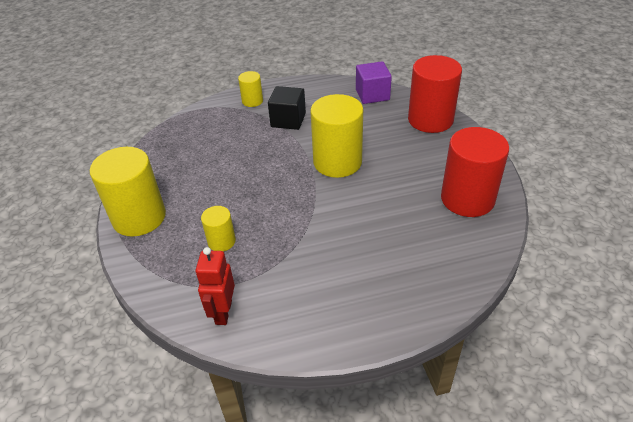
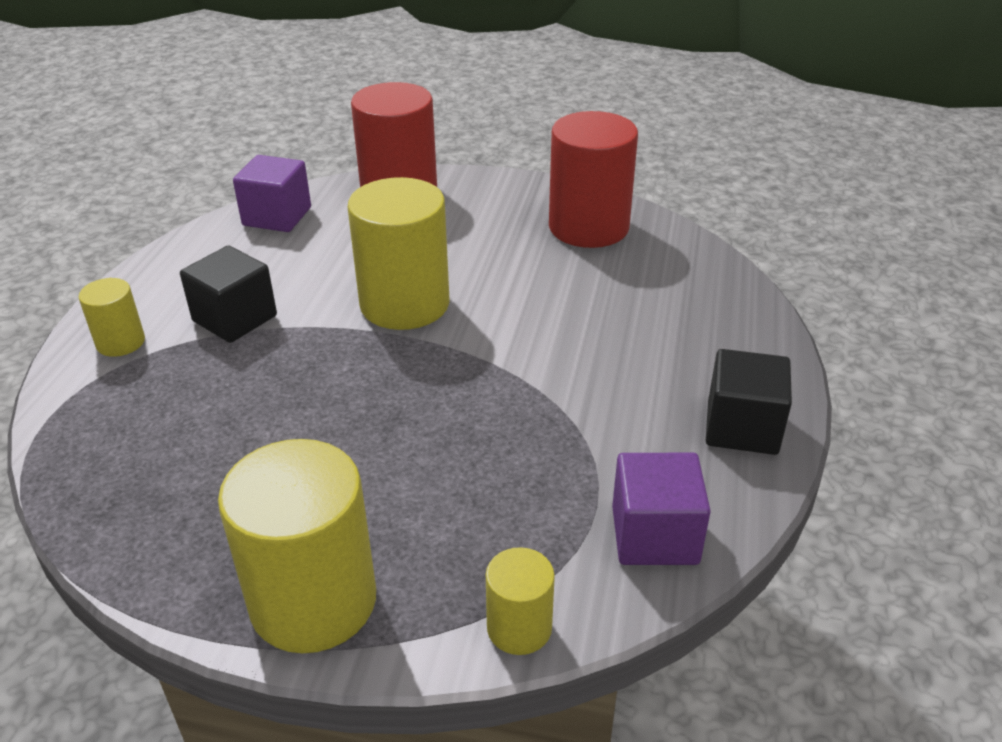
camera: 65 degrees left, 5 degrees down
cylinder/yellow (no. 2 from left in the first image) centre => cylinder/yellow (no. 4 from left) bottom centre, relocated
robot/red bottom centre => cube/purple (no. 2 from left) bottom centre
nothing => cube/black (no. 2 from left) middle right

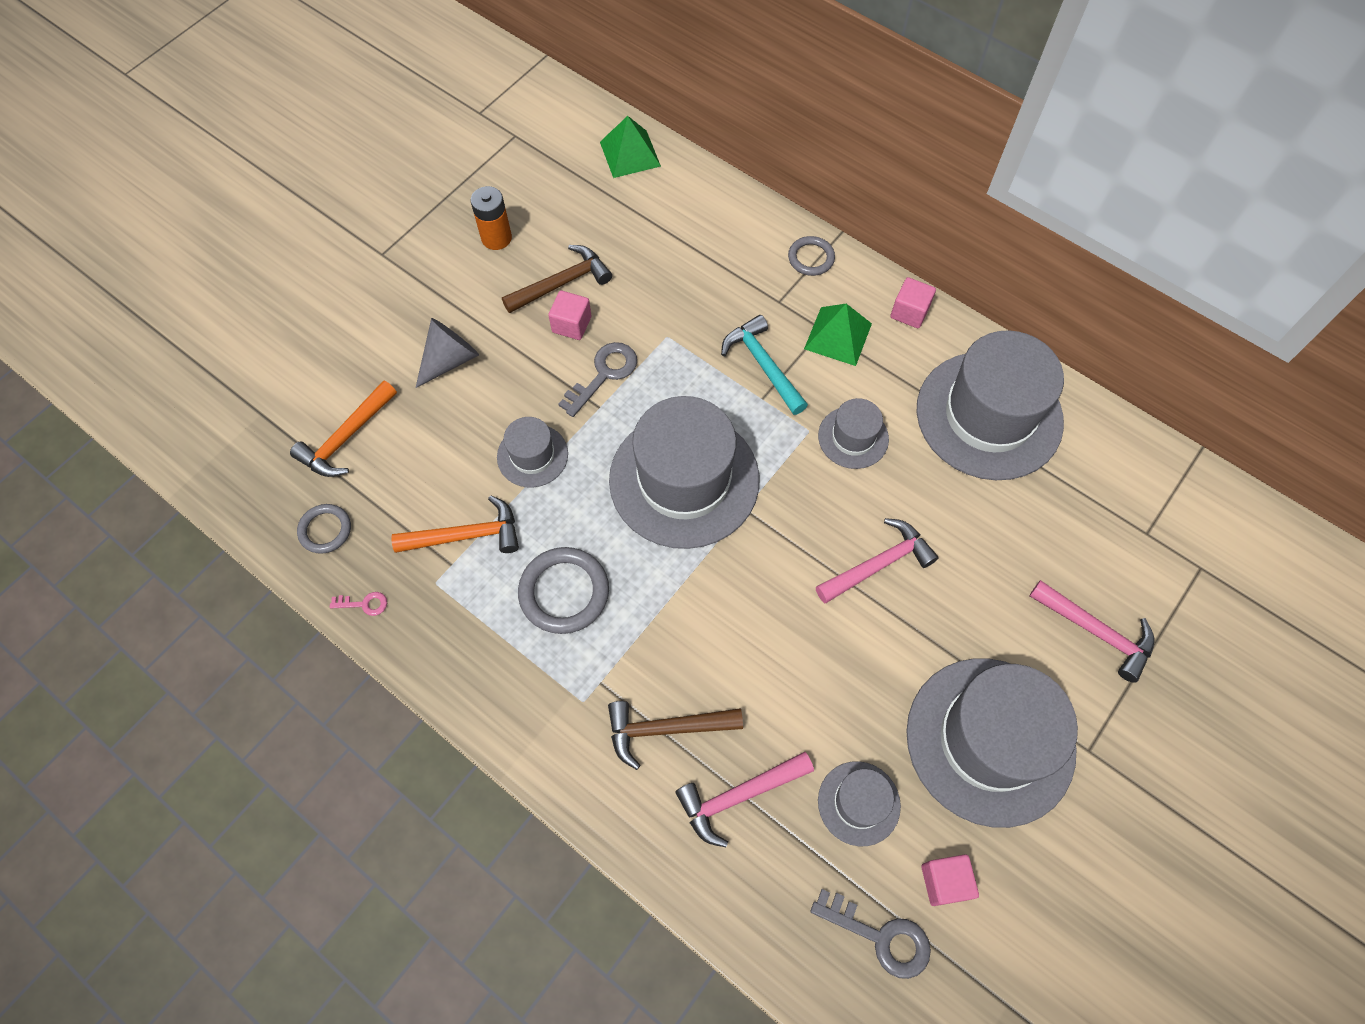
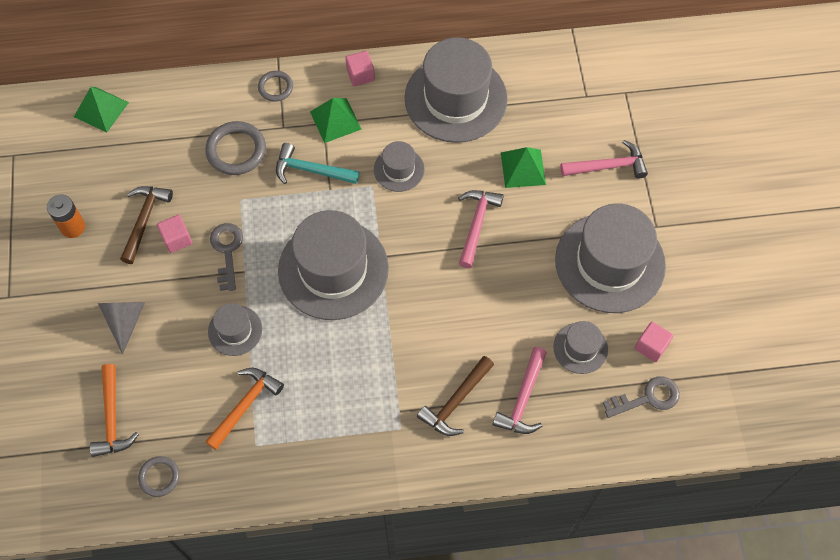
camera: 45 degrees left, 0 degrees up
ring/grey (no. 2 from left) centre => ring/grey (no. 2 from left) top left, relocated
key/pink middle left => nothing
nothing => pyramid/green (no. 3 from left) top centre

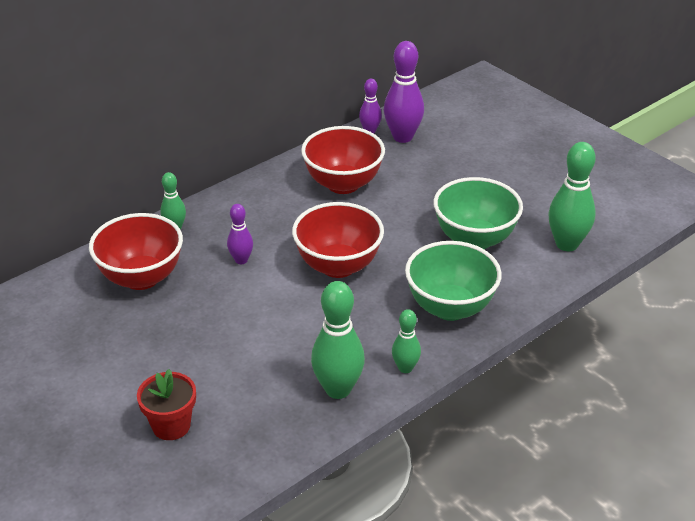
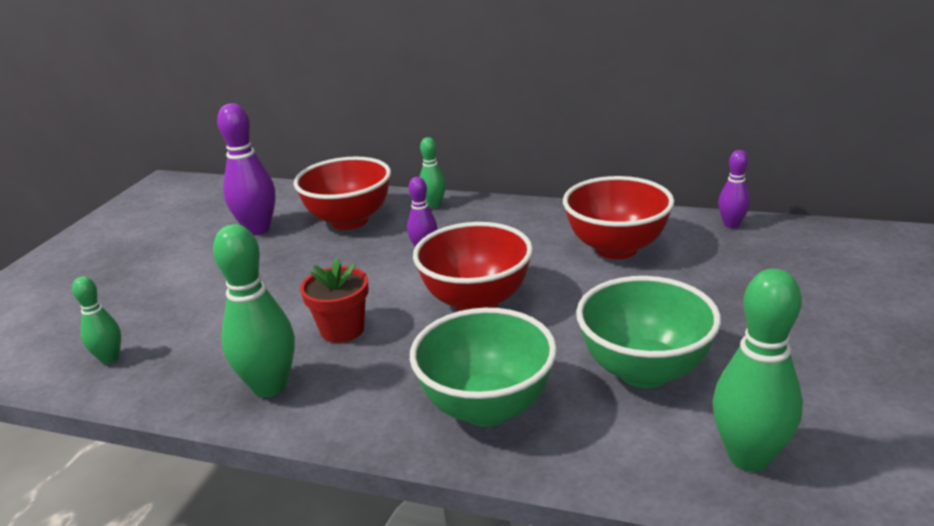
camera: 60 degrees right, 10 degrees down
bowling pin/purple (no. 3 from left in the first image) top centre => bowling pin/purple (no. 1 from left) top left, relocated
bowling pin/green (no. 3 from left in the first image) centre => bowling pin/green (no. 1 from left) middle left, relocated
flower pot/red bottom left => flower pot/red centre, relocated

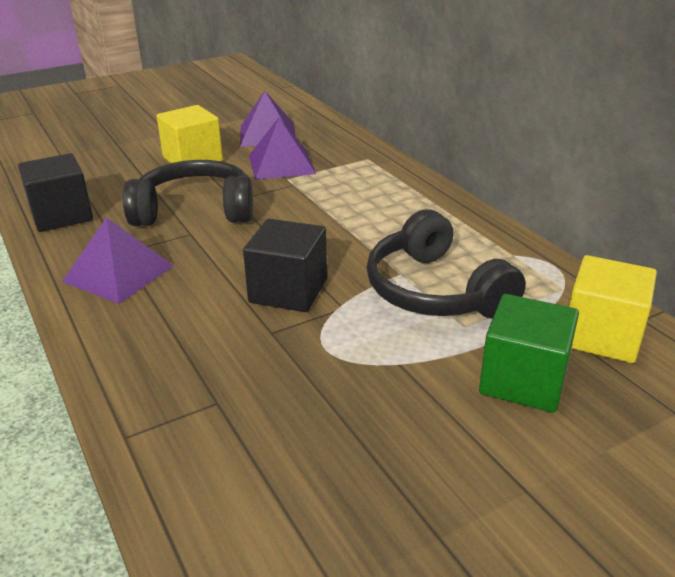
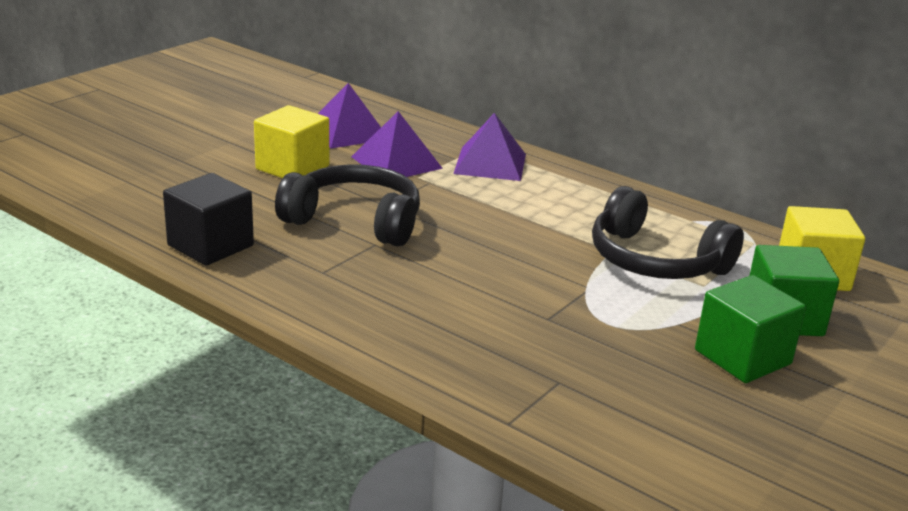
camera: 25 degrees left, 5 degrees down
headphones/black (no. 1 from left) middle left => headphones/black (no. 1 from left) centre, 45 degrees clockwise
pyramid/purple (no. 1 from left in the first image) middle left => pyramid/purple (no. 3 from left) top centre, relocated
cube/black (no. 2 from left) centre => nothing
nothing => cube/green (no. 1 from left) middle right

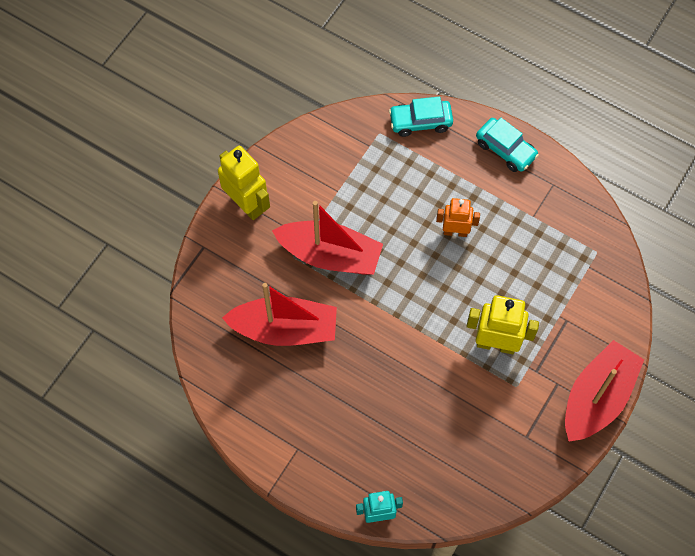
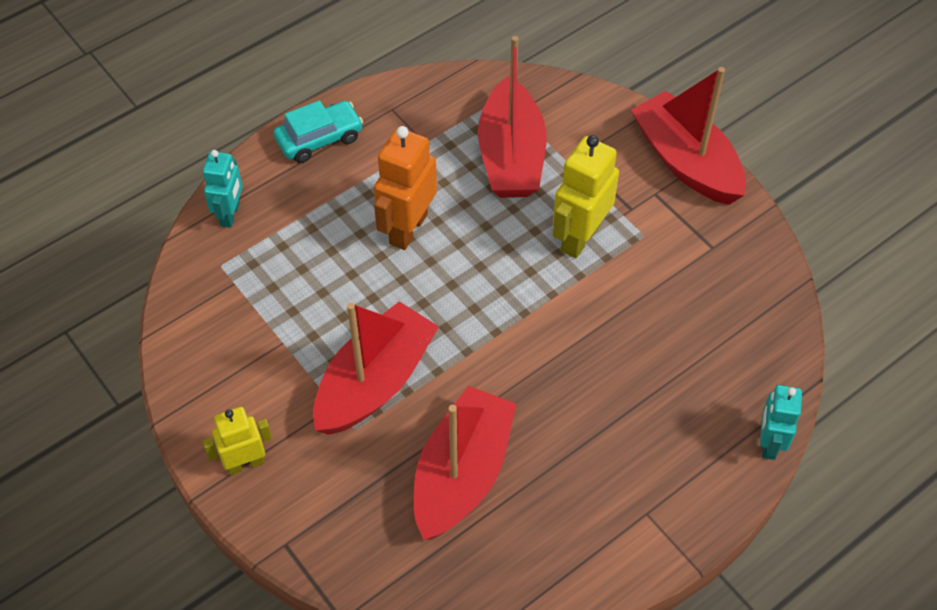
camera: 70 degrees left, 10 degrees down
car/turquoise (no. 1 from left) top centre => robot/turquoise (no. 1 from left) top left
robot/yellow (no. 1 from left) top centre => robot/yellow (no. 1 from left) bottom left, x0.65
robot/orange centre => robot/orange top centre, x1.55
nothing => boat/red (no. 3 from left) top centre

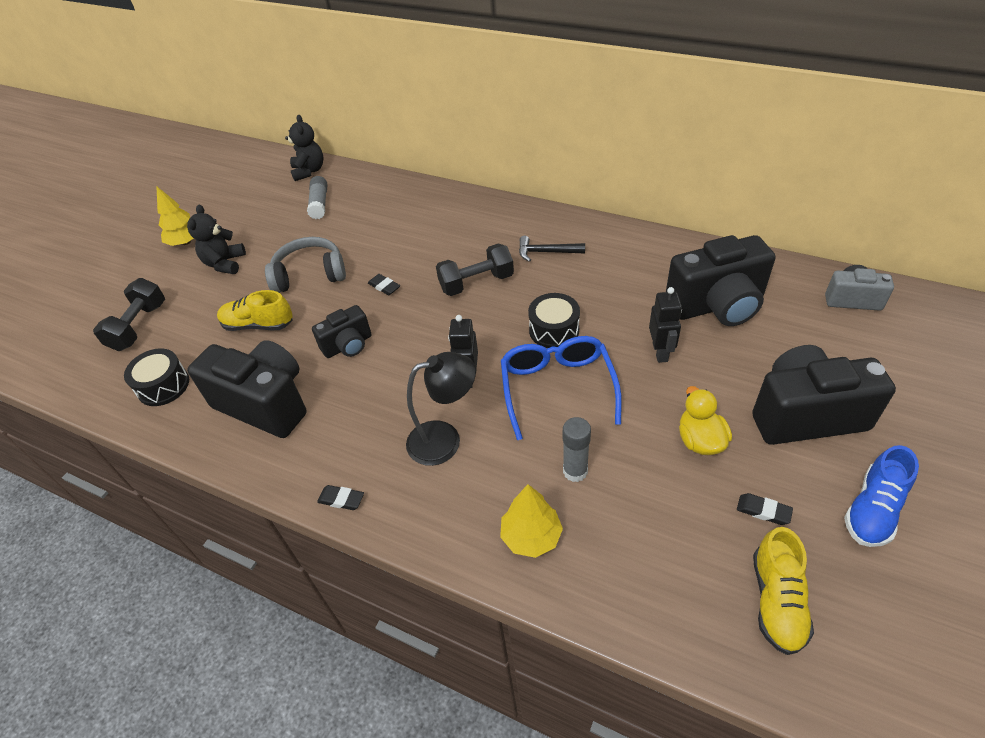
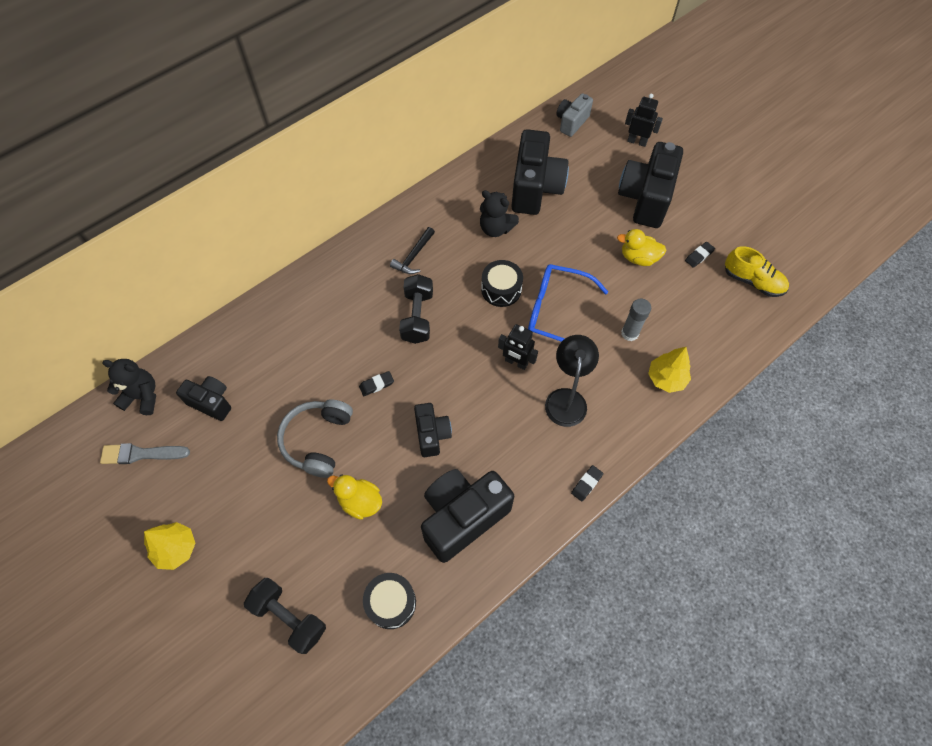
camera: 70 degrees left, 15 degrees up
glue stick/grey (no. 1 from left) top left => camera/black (no. 1 from left) middle left
teddy bear/black (no. 1 from left in the first image) top left => teddy bear/black (no. 2 from left) top centre, relocated
robot/black (no. 2 from left) middle right => robot/black (no. 2 from left) top right, relocated
shoe/yellow (no. 1 from left) middle left => duck/yellow (no. 1 from left) centre
shoe/blue bottom right => nothing
nothing => brush/grey middle left

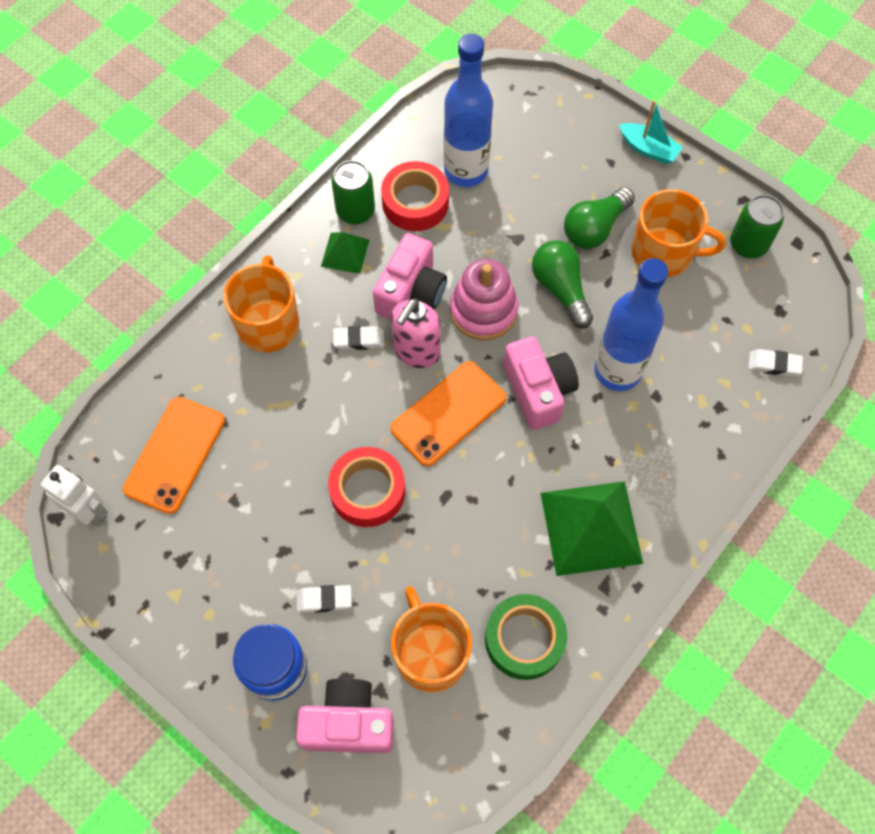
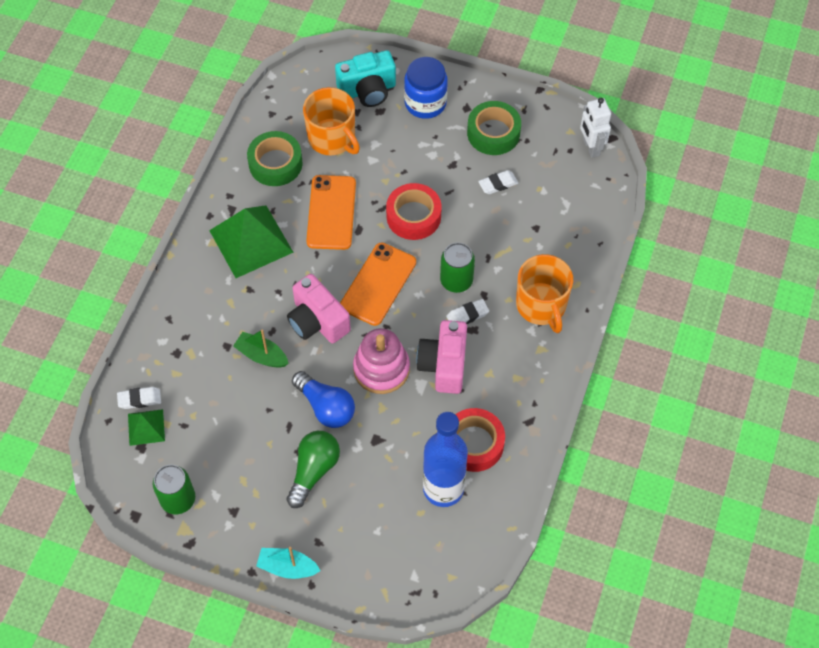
camera: 160 degrees right, 5 degrees down
can/green (no. 1 from left in the first image) top centre => can/green (no. 2 from left) centre, relocated
mug/orange (no. 3 from left) top right => nothing
pyramid/green (no. 1 from left) top centre => pyramid/green (no. 1 from left) middle left, relocated
light bulb/green (no. 1 from left) centre => light bulb/blue centre
bottle/blue (no. 2 from left) middle right => boat/green middle left
soap dispenser/pink centre => nothing
phone/orange (no. 1 from left) middle left => phone/orange (no. 1 from left) top centre, relocated
robot/white middle left => robot/white top right, 60 degrees clockwise
eraser/white (no. 1 from left in the first image) bottom centre => eraser/white (no. 3 from left) top centre, relocated
camera/pink (no. 1 from left) bottom centre => camera/turquoise top centre
nothing => tape/green (no. 2 from left) top centre

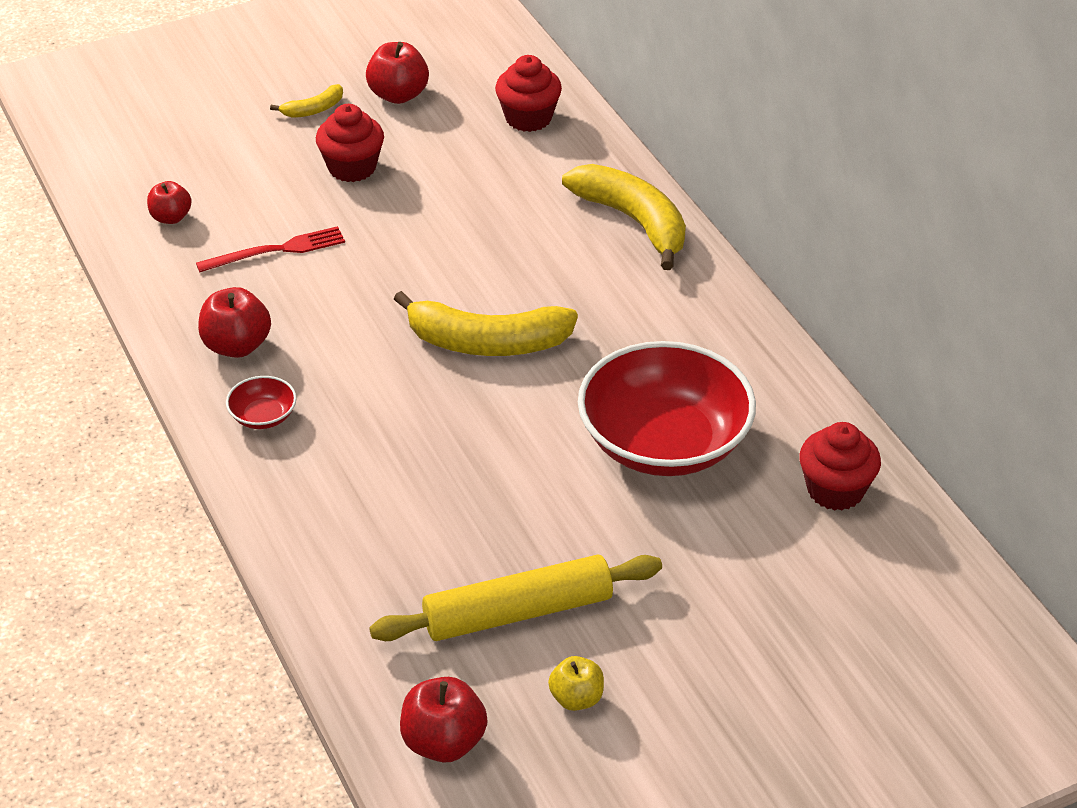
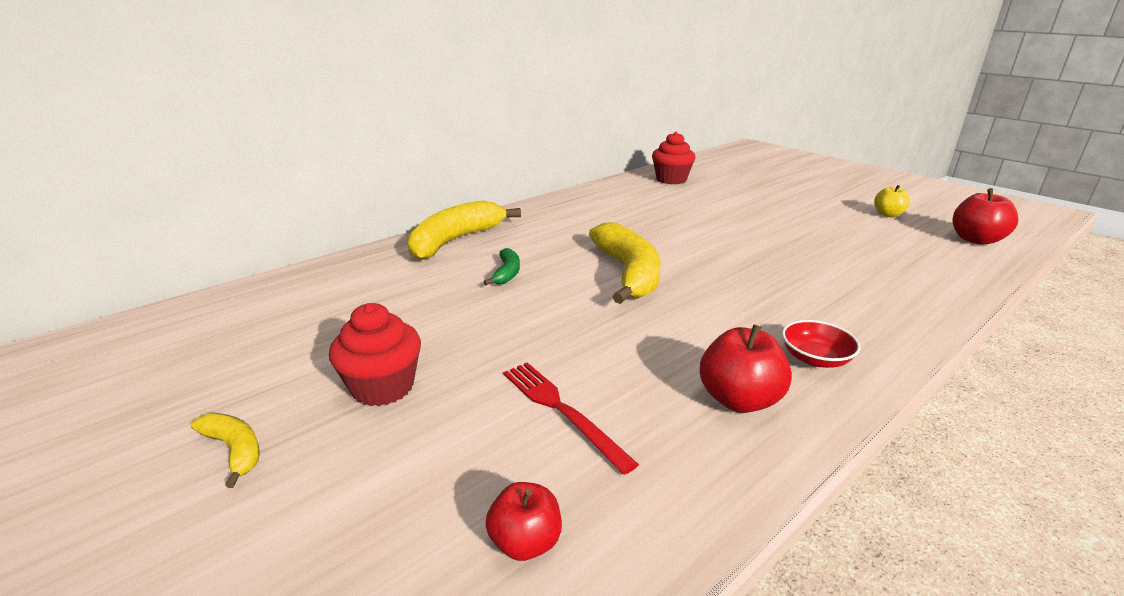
camera: 105 degrees left, 15 degrees down
apple/red (no. 3 from left) top centre => nothing
cupcake/red (no. 2 from left) top centre => nothing
bowl/red (no. 2 from left) centre => nothing
rolling pin/yellow bottom centre => nothing
nothing => banana/green centre

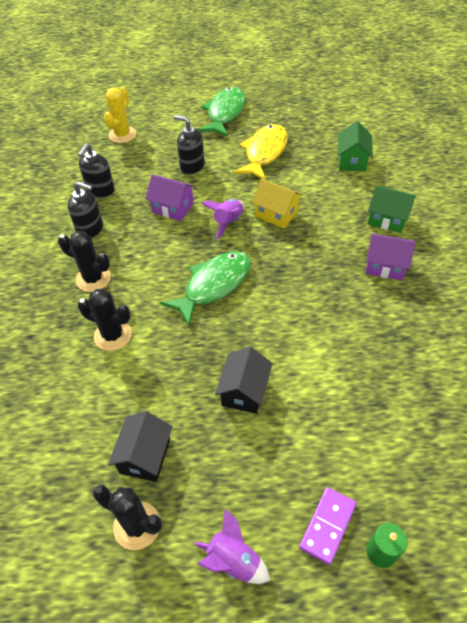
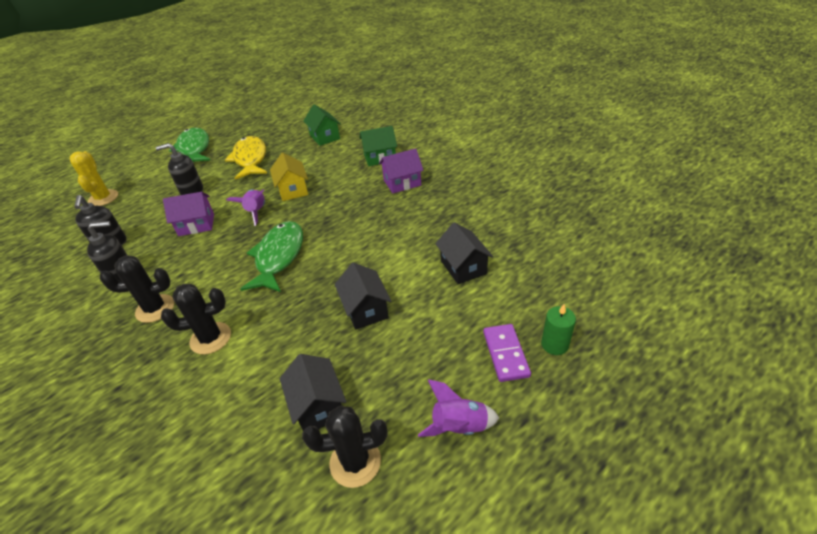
camera: 35 degrees left, 10 degrees down
house/yellow top centre, 75 degrees clockwise
nothing => house/black (no. 3 from left) centre

